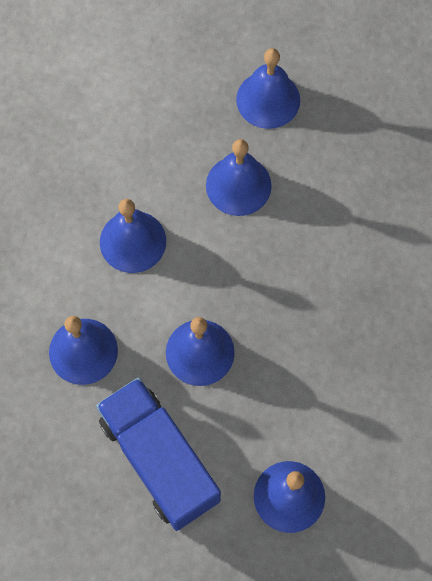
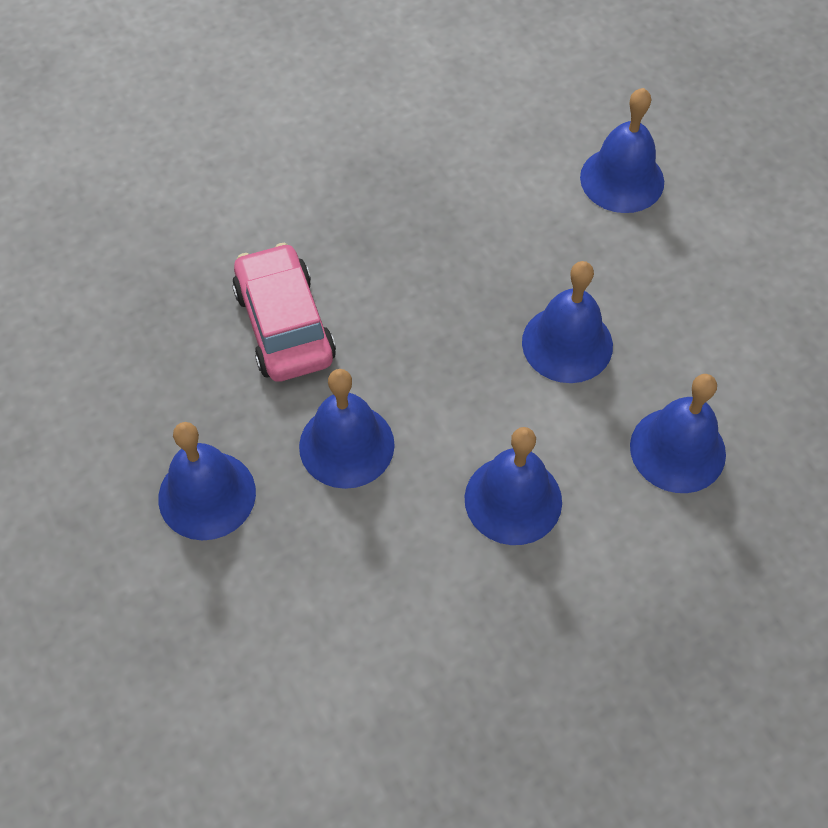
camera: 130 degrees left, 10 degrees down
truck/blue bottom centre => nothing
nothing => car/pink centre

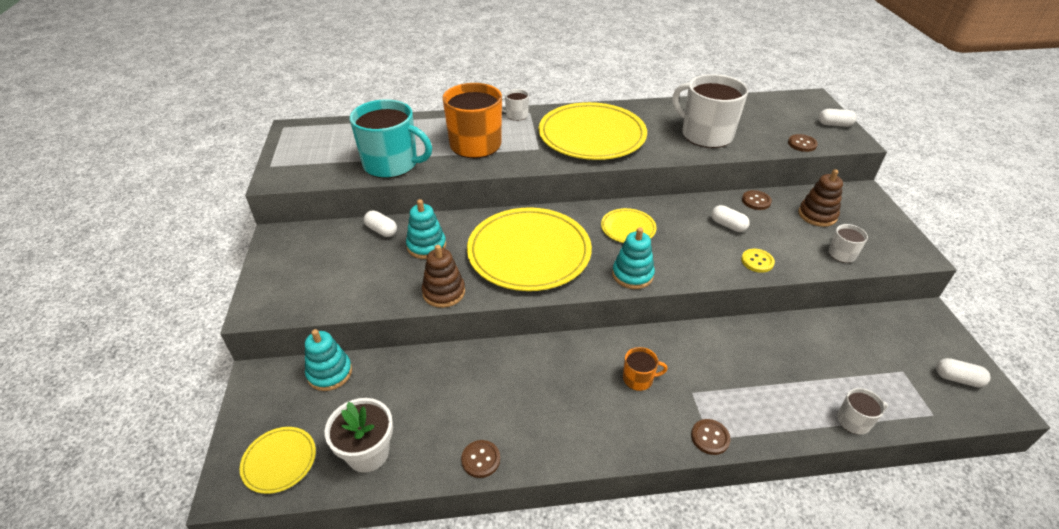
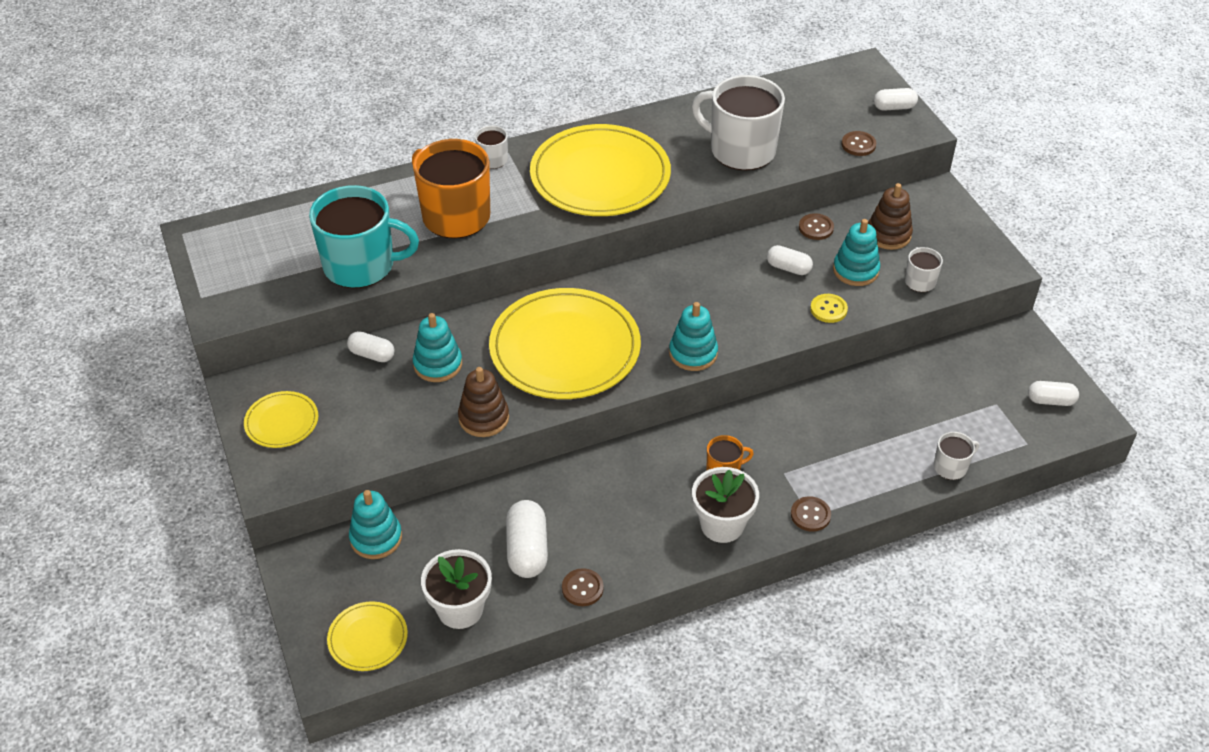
camera: 15 degrees left, 5 degrees up
plate/yellow (no. 4 from left in the first image) centre => plate/yellow (no. 1 from left) middle left, relocated
nothing => stacking toy/turquoise (no. 4 from left) middle right
nothing => flower pot/white (no. 2 from left) bottom centre
nothing => capsule/white (no. 2 from left) bottom centre

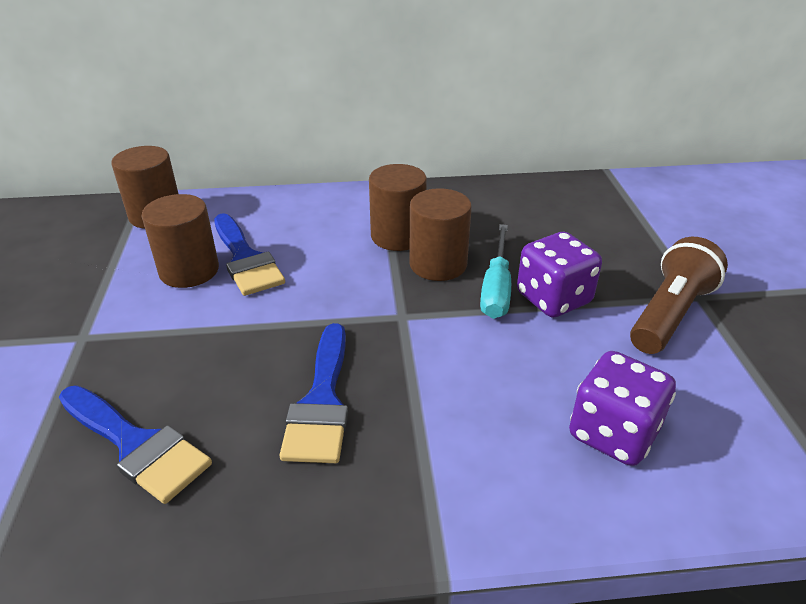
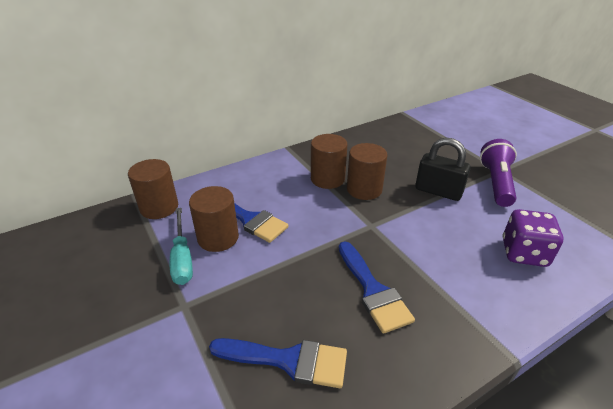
camera: 25 degrees left, 0 degrees up
screwdriver/turquoise centre => screwdriver/turquoise middle left, relocated
dice/purple (no. 1 from left) middle right => padlock/black middle right
flashlight/brown middle right => flashlight/purple middle right

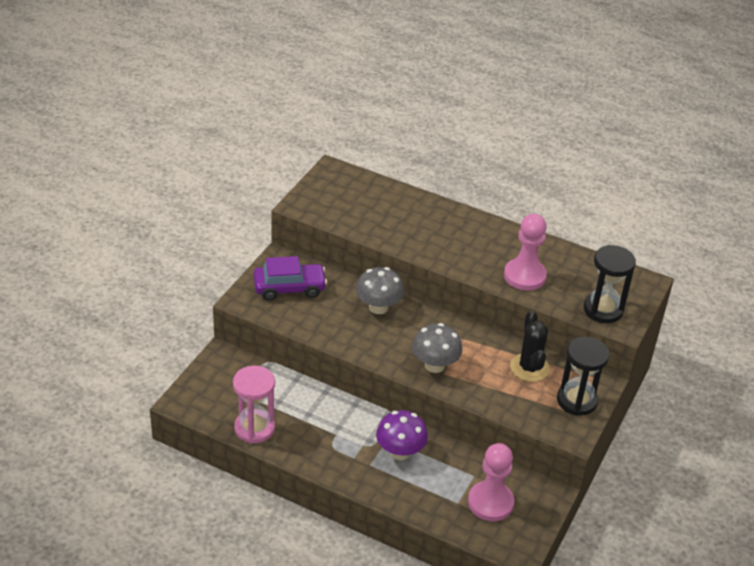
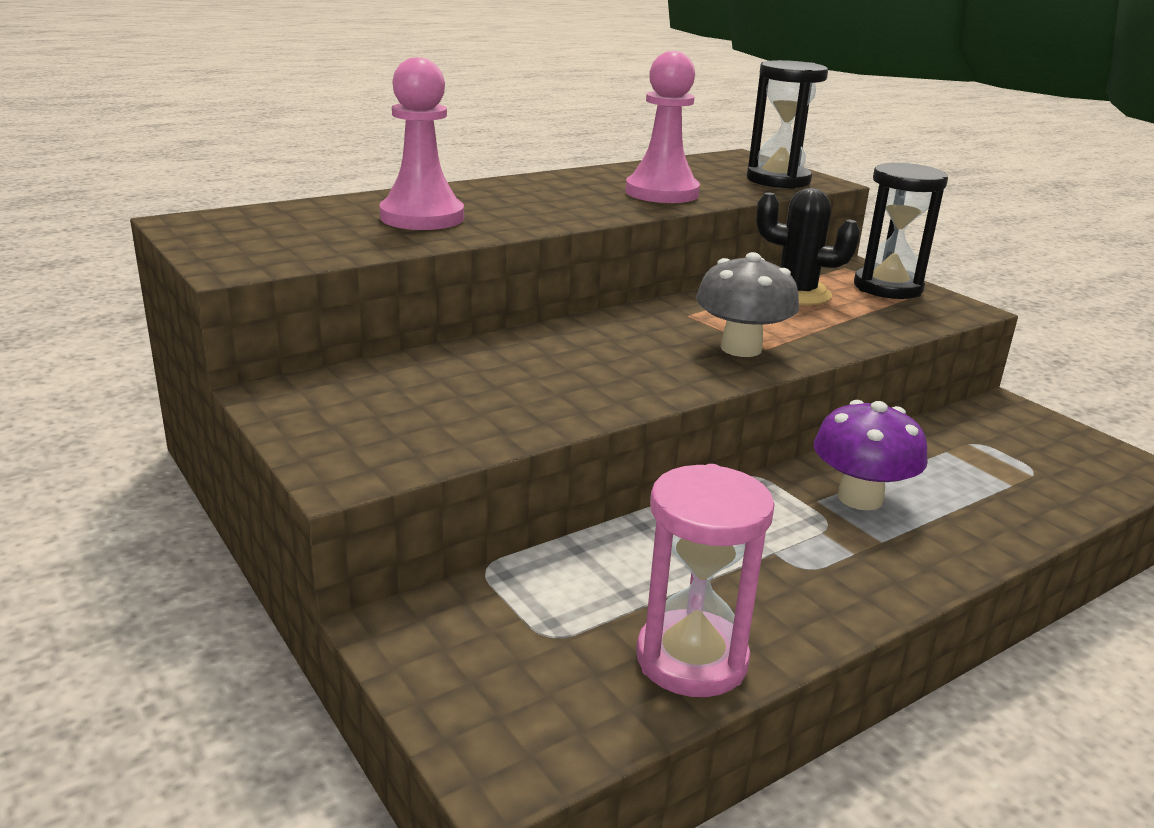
camera: 60 degrees left, 15 degrees down
car/purple centre => nothing
mushroom/grey (no. 1 from left) centre => nothing
pawn/pink (no. 1 from left) bottom centre => pawn/pink (no. 1 from left) top centre, relocated

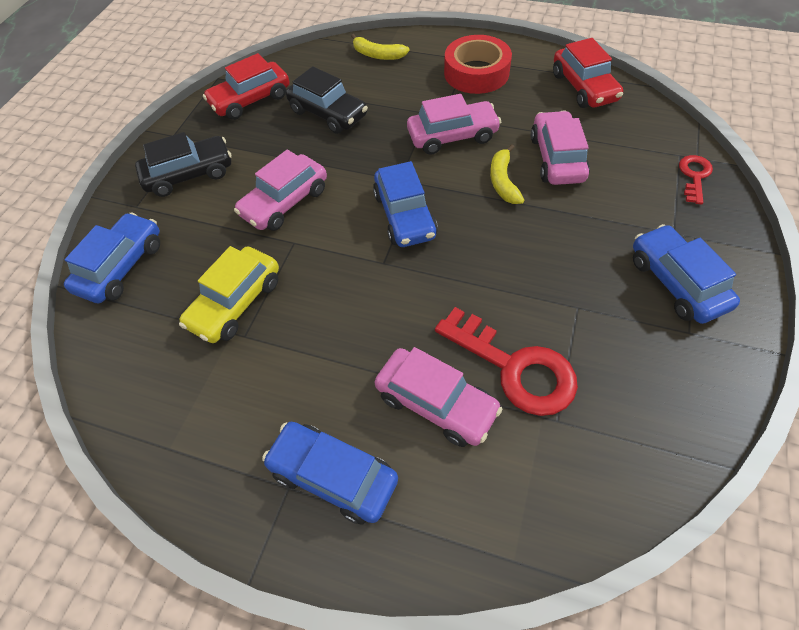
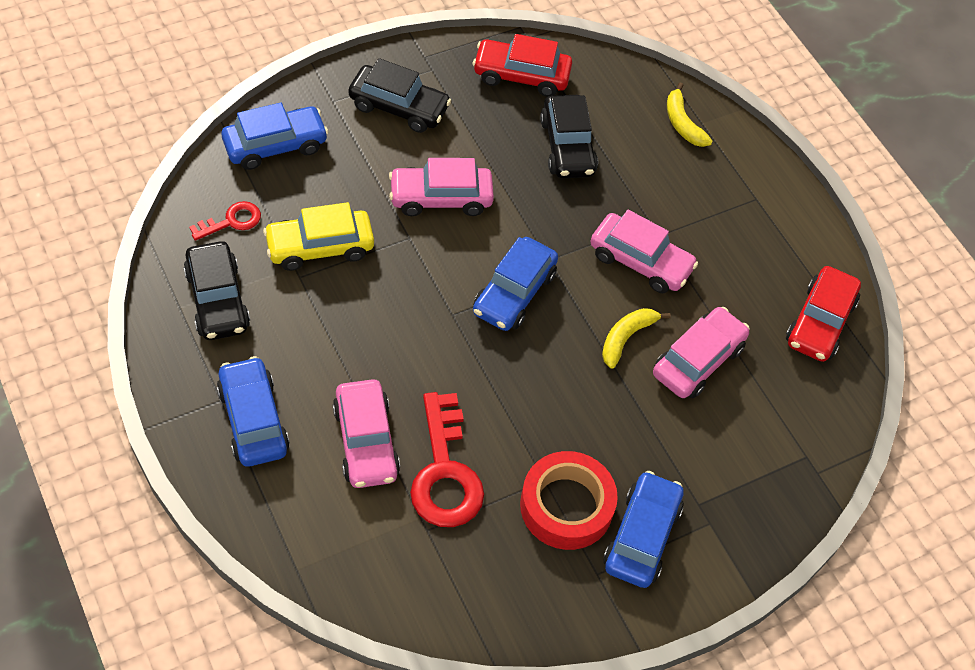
camera: 35 degrees right, 0 degrees up
tape/red top centre => tape/red bottom centre, relocated
key/red (no. 2 from left in the first image) top right => key/red (no. 1 from left) top left, relocated
nothing => car/black (no. 1 from left) middle left

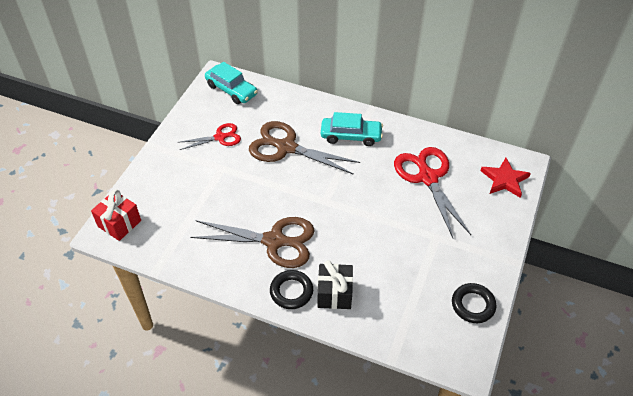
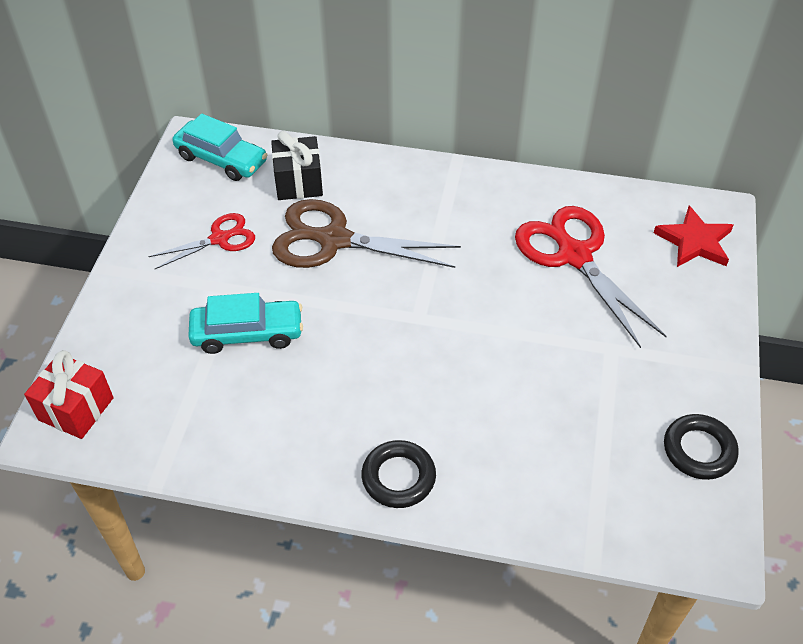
camera: 10 degrees left, 0 degrees up
car/turquoise (no. 2 from left) top centre => car/turquoise (no. 2 from left) middle left, relocated
scissors/brown (no. 1 from left) centre => nothing
gift/black bottom centre => gift/black top centre, relocated

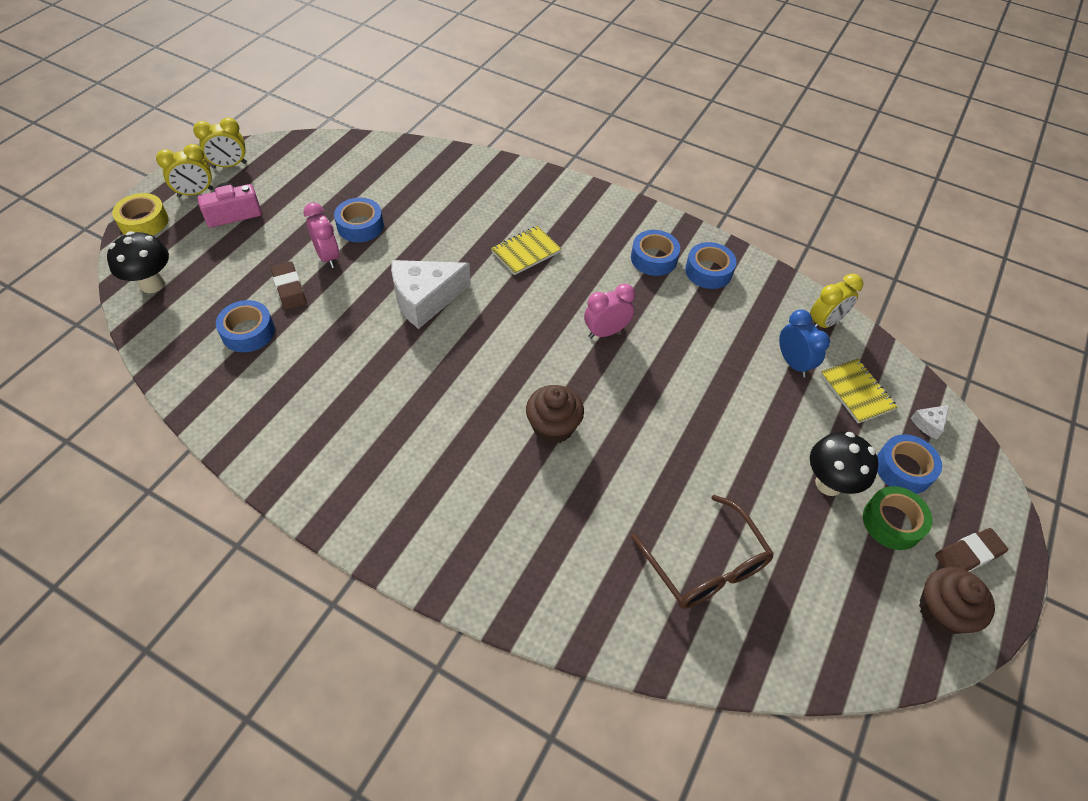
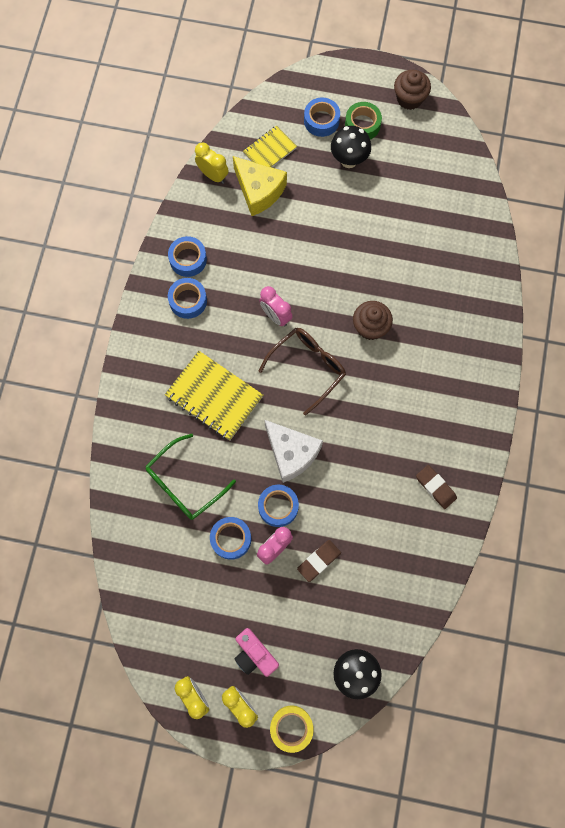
camera: 105 degrees left, 20 degrees up
notebook/yellow (no. 1 from left) top centre => notebook/yellow (no. 1 from left) centre, x1.67
tape/blue (no. 1 from left in the first image) middle left => tape/blue (no. 4 from left) centre, relocated
clock/blue middle right => cheese/yellow top centre
cheese/white (no. 2 from left) middle right => nothing
glasses/brown bottom centre => glasses/brown centre, relocated
eraser/brown (no. 2 from left) bottom right => eraser/brown (no. 2 from left) middle right, relocated
nothing => glasses/green centre

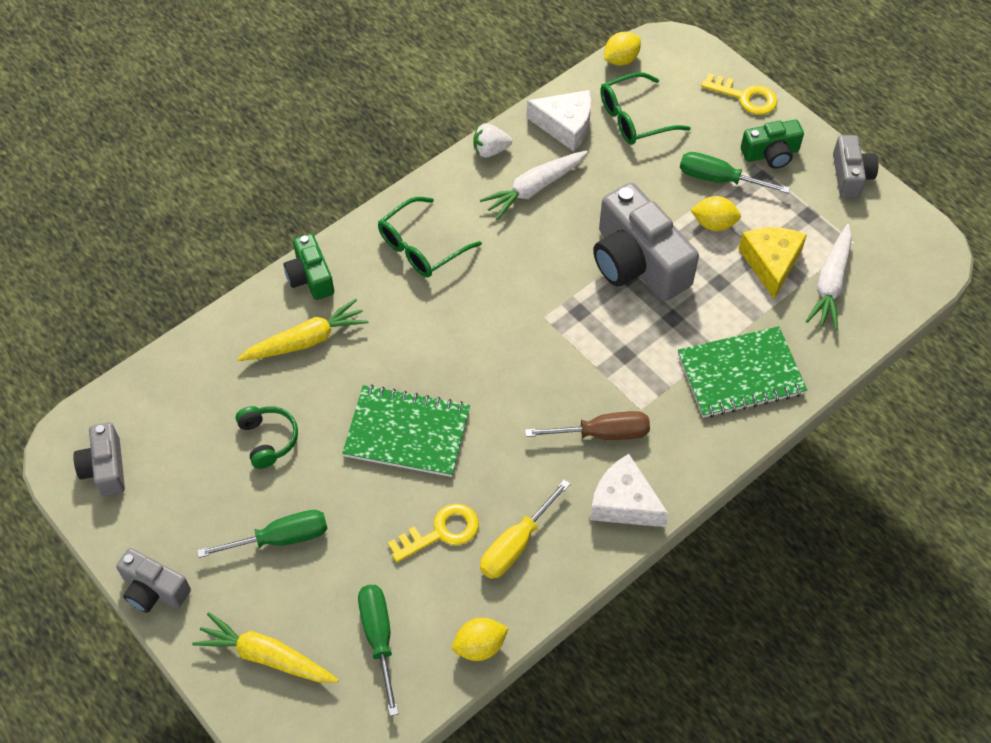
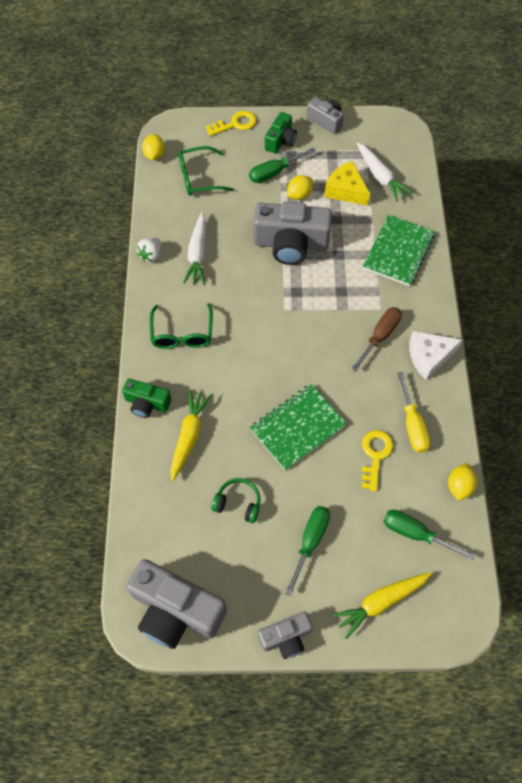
camera: 50 degrees left, 5 degrees up
glasses/green (no. 2 from left) top centre, 60 degrees clockwise
cheese/white (no. 1 from left) top centre => nothing
camera/grey (no. 1 from left) middle left => camera/grey (no. 1 from left) bottom centre, x1.84

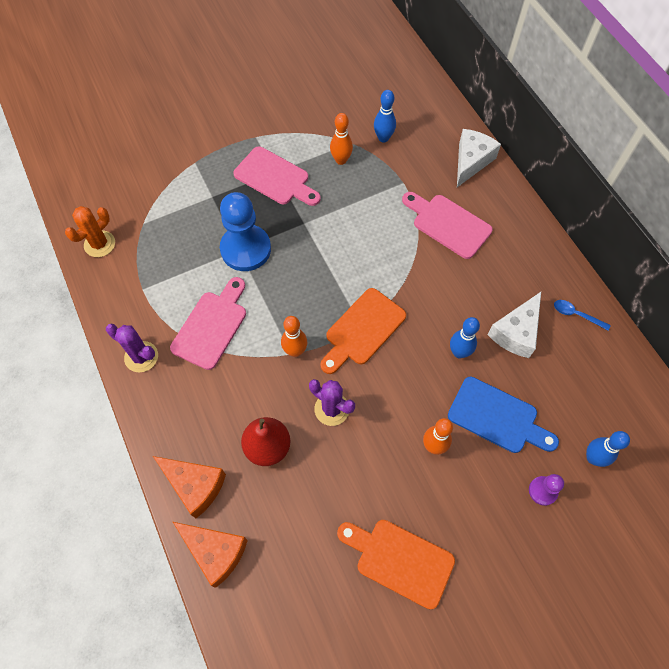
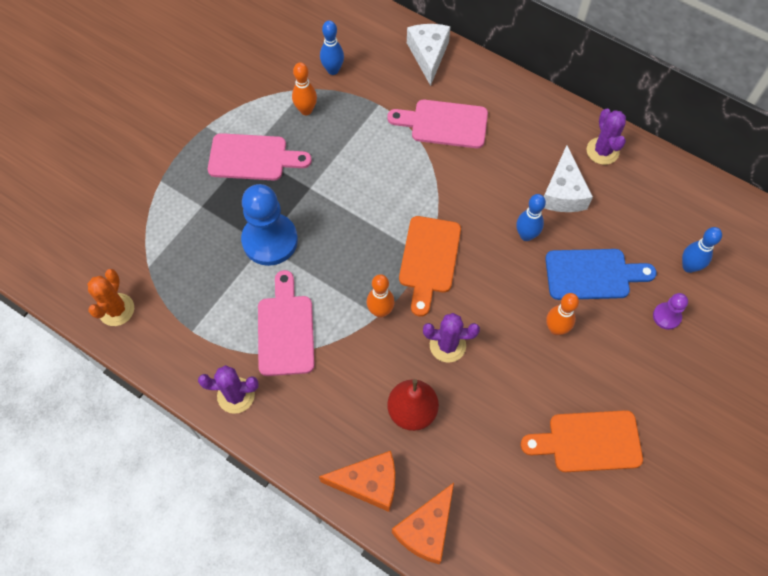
camera: 30 degrees left, 0 degrees up
spoon/blue middle right => cactus/purple (no. 3 from left) top right
cheese/orange (no. 2 from left) bottom left => cheese/orange (no. 2 from left) bottom centre, 120 degrees clockwise

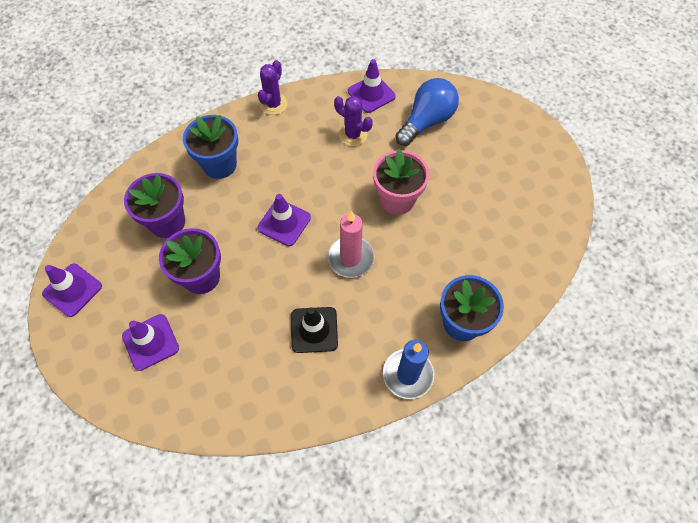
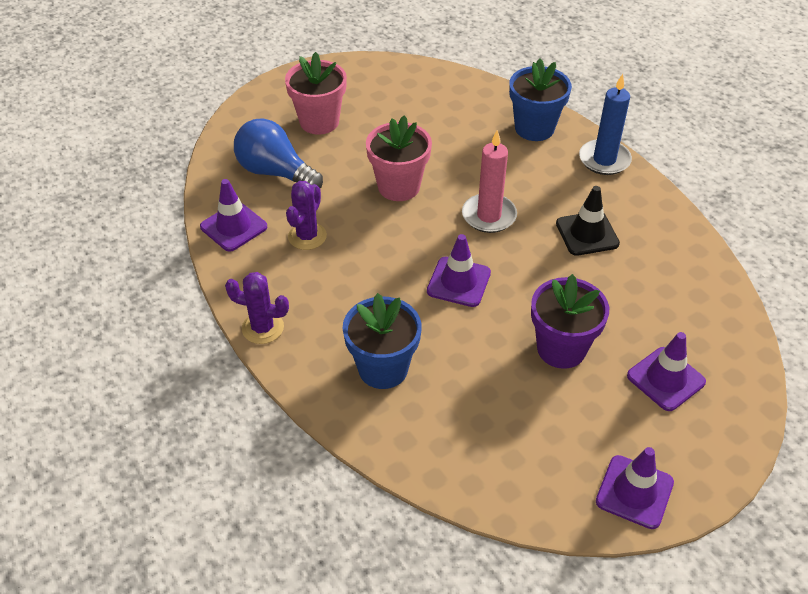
camera: 100 degrees left, 15 degrees down
flower pot/purple (no. 1 from left) middle left => nothing
nothing => flower pot/pink (no. 1 from left) top centre

